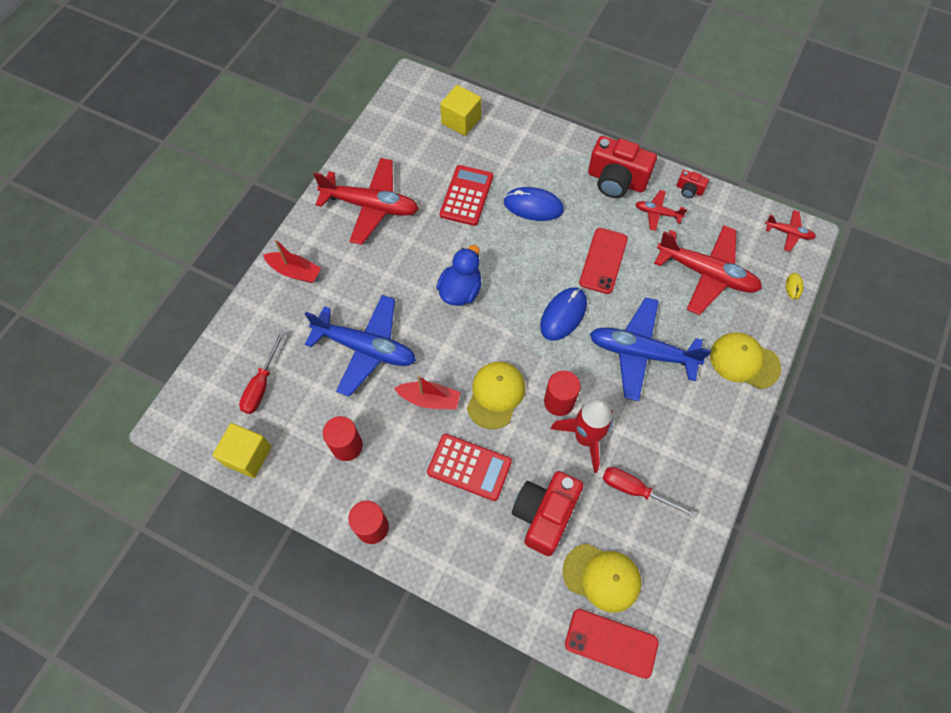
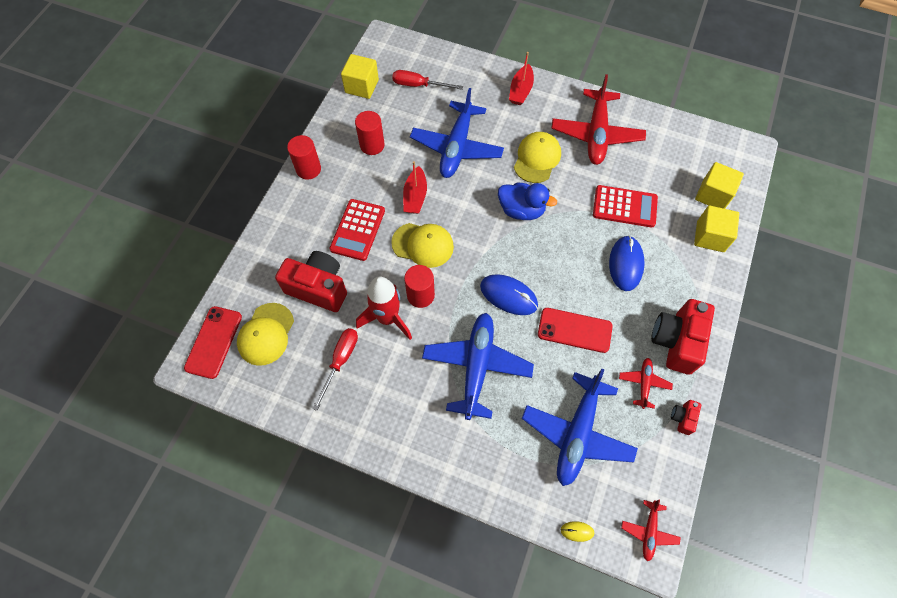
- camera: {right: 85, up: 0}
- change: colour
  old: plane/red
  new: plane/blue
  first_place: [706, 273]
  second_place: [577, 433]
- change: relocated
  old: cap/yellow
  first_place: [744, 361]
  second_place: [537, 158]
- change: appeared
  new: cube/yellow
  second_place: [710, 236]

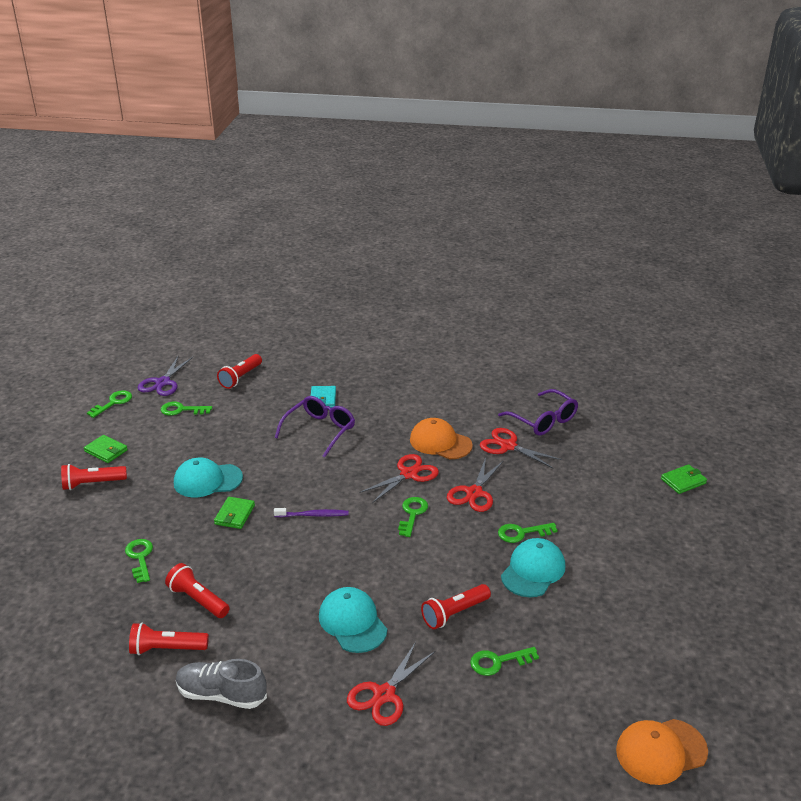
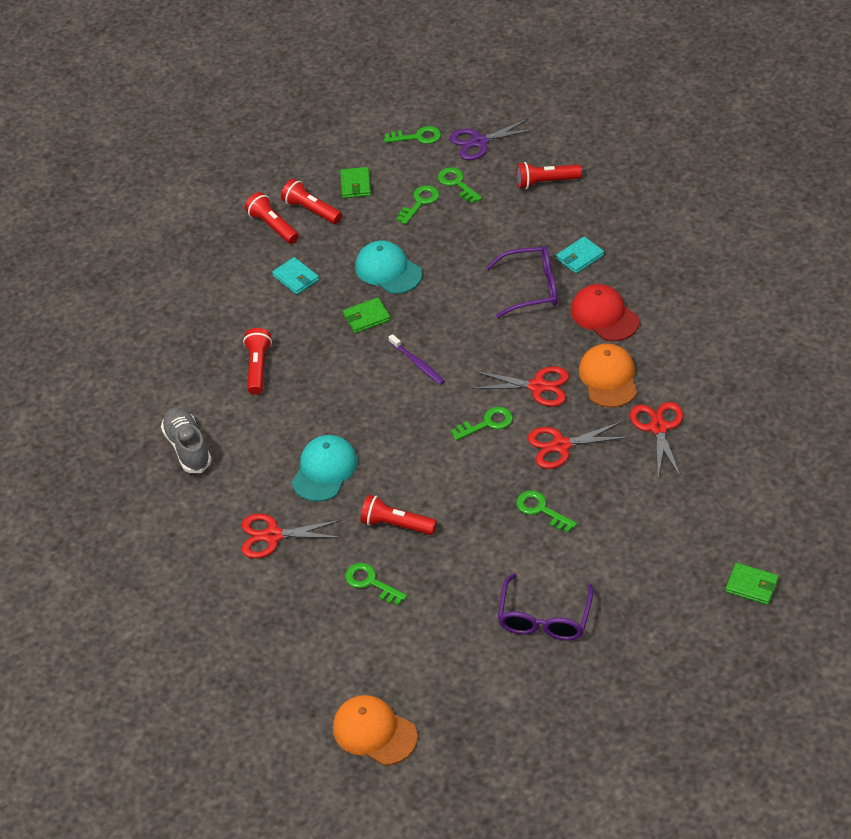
- camera: {right: 55, up: 15}
- change: relocated
  old: key/green
  first_place: [140, 558]
  second_place: [420, 202]
- change: relocated
  old: flashlight/red
  first_place: [167, 648]
  second_place: [273, 226]
- change: relocated
  old: glasses/purple
  first_place: [543, 420]
  second_place: [544, 618]
- change: missing
  old: cap/turquoise
  first_place: [533, 570]
- change: appeared
  new: wallet/turquoise
  second_place: [295, 278]
- change: appeared
  new: cap/red
  second_place: [604, 315]

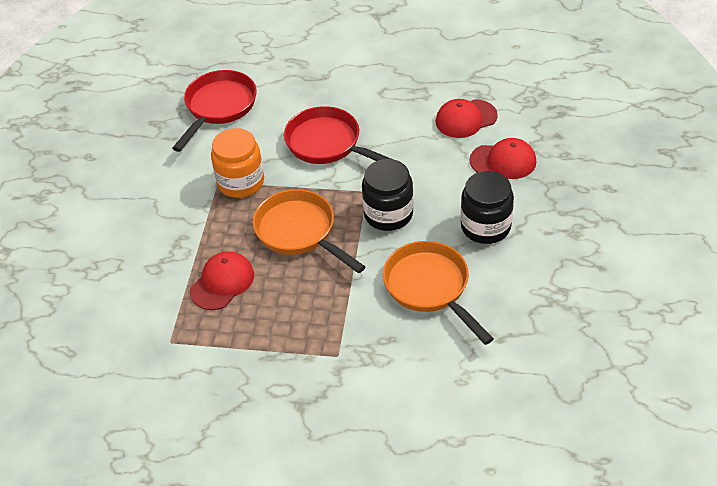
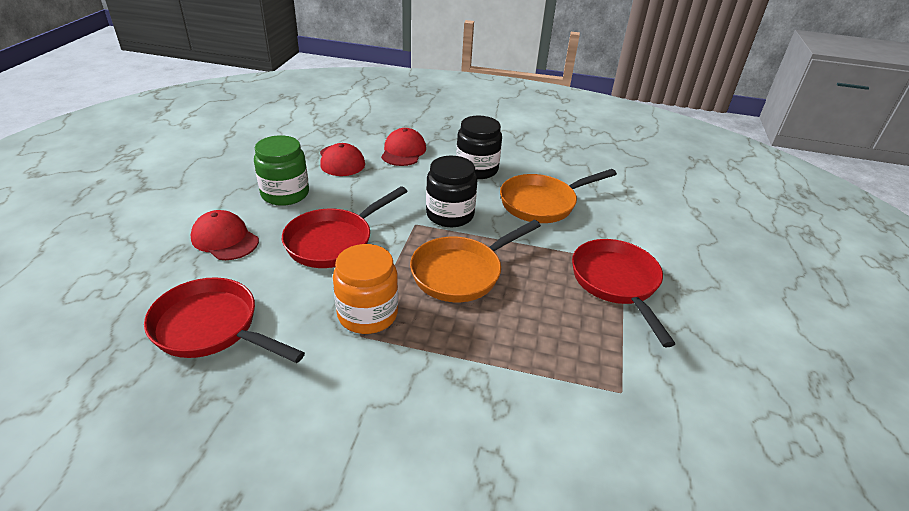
- camera: {right: -90, up: -10}
- change: relocated
  old: cap/red
  first_place: [222, 282]
  second_place: [225, 239]
- change: appeared
  new: jar/green
  second_place: [285, 194]
- change: appeared
  new: pan/red
  second_place: [617, 283]

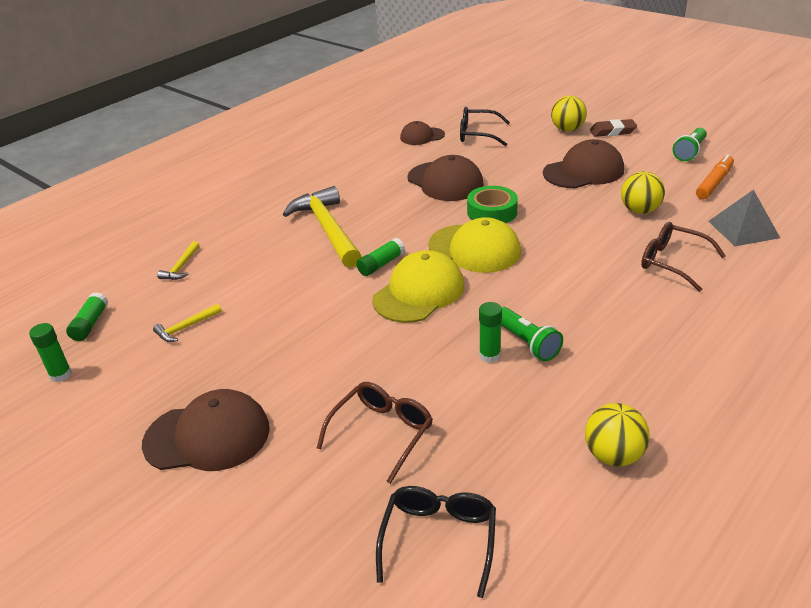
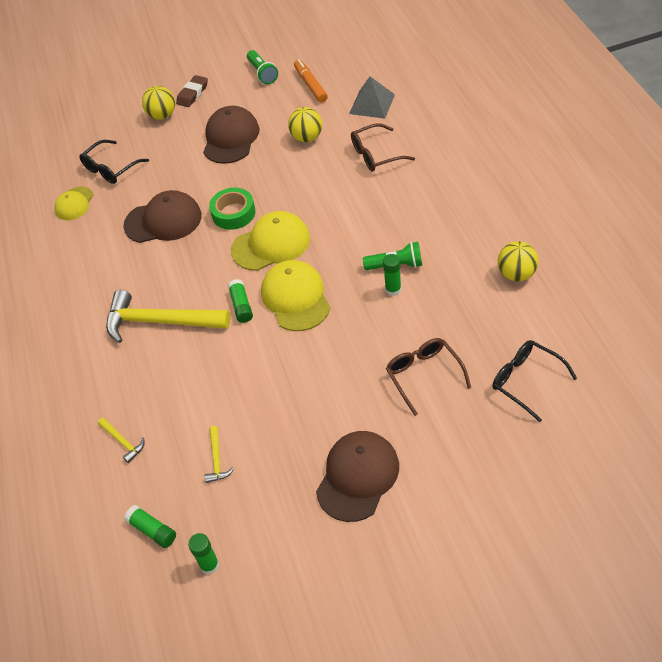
- camera: {right: -55, up: 15}
- change: colour
  old: cap/brown
  new: cap/yellow
  first_place: [422, 136]
  second_place: [74, 204]

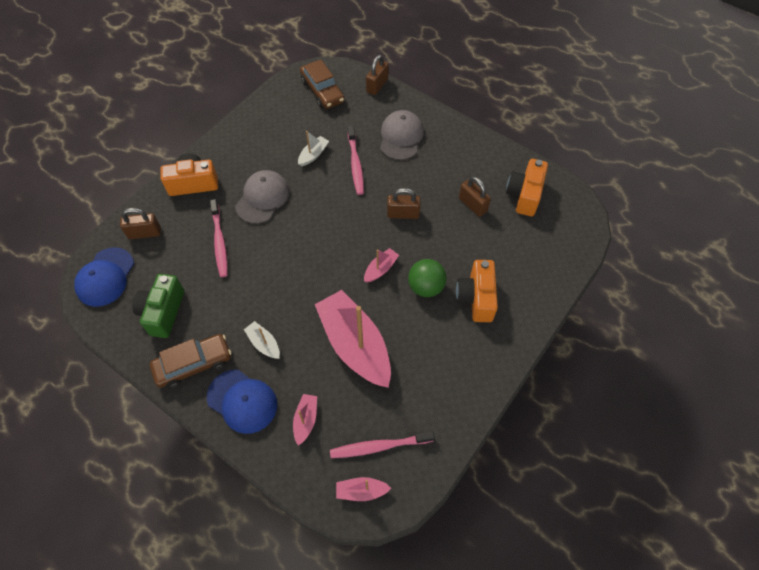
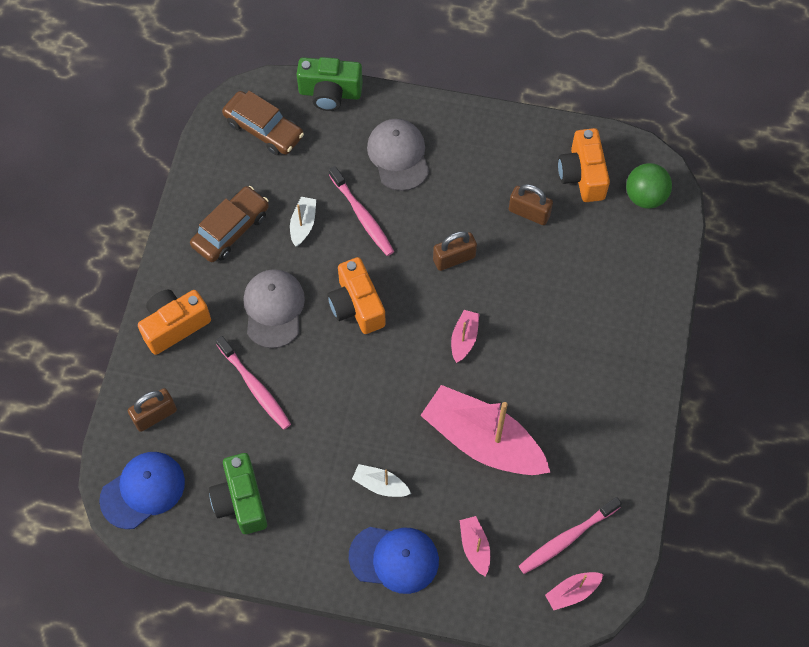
- camera: {right: -25, up: 5}
- change: spun
  old: cap/blue
  first_place: [105, 277]
  second_place: [143, 490]
  degrees: -120
- change: relocated
  old: car/brown
  first_place: [193, 364]
  second_place: [231, 230]
- change: exchanged
  old: padlock/brown
  new: camera/green
  first_place: [377, 85]
  second_place: [330, 93]
- change: relocated
  old: ball/green
  first_place: [426, 287]
  second_place: [645, 196]
- change: relocated
  old: camera/orange
  first_place: [476, 298]
  second_place: [356, 306]

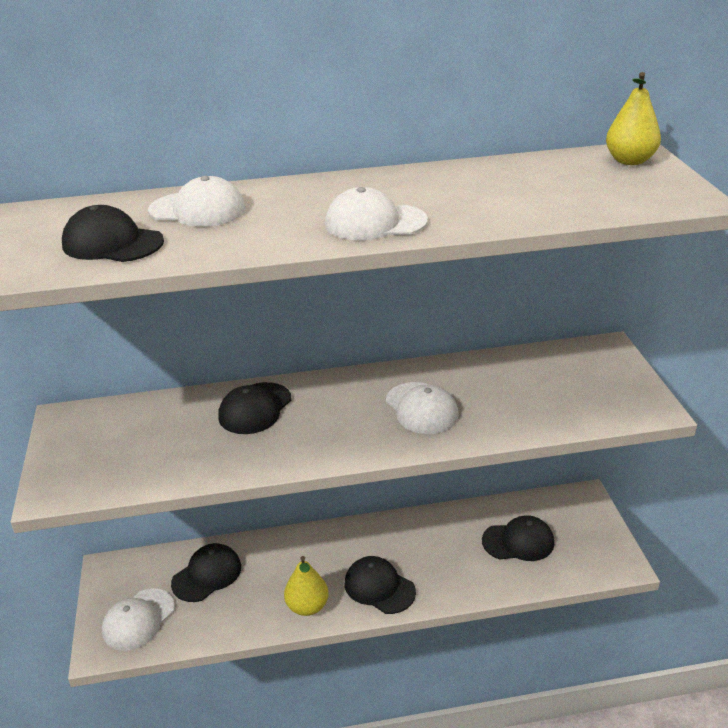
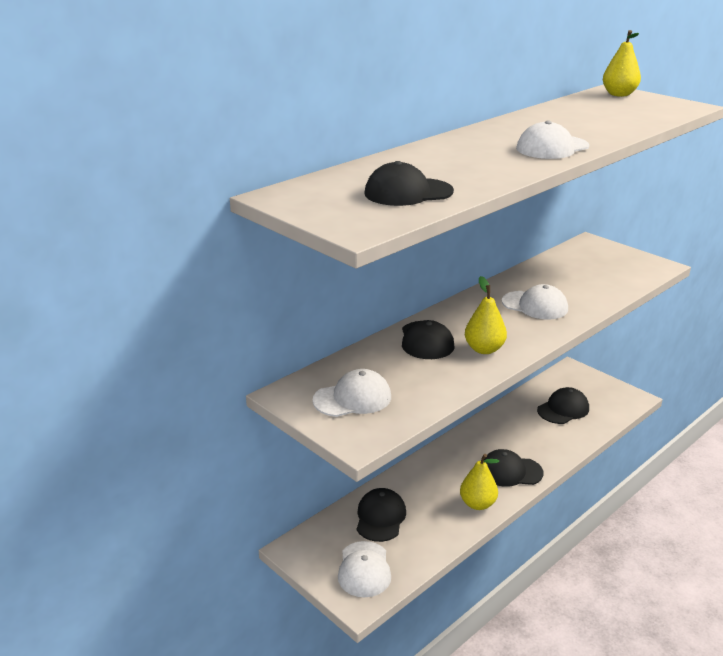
- camera: {right: -35, up: -5}
- change: relocated
  old: cap/white
  first_place: [198, 210]
  second_place: [352, 398]
- change: appeared
  new: pear/yellow
  second_place: [484, 349]

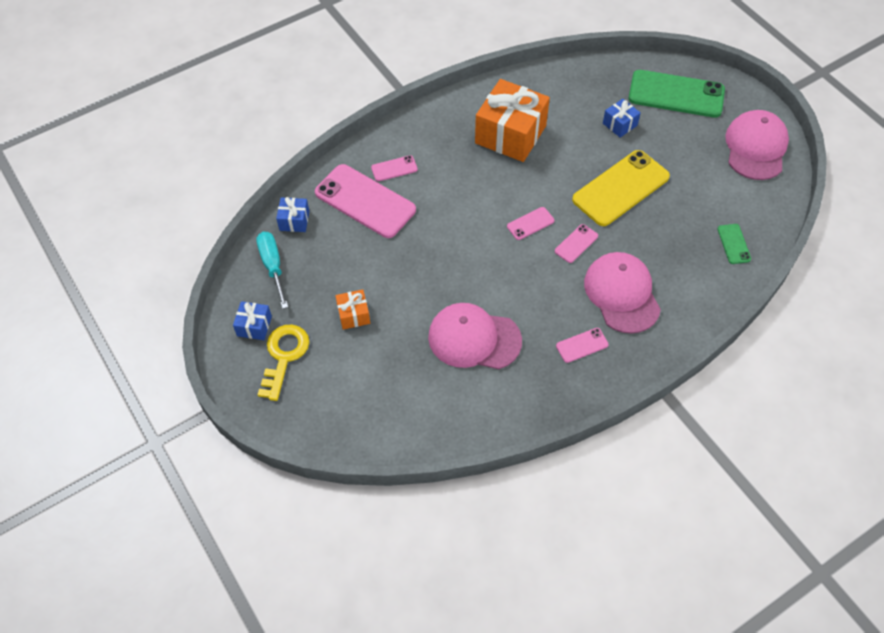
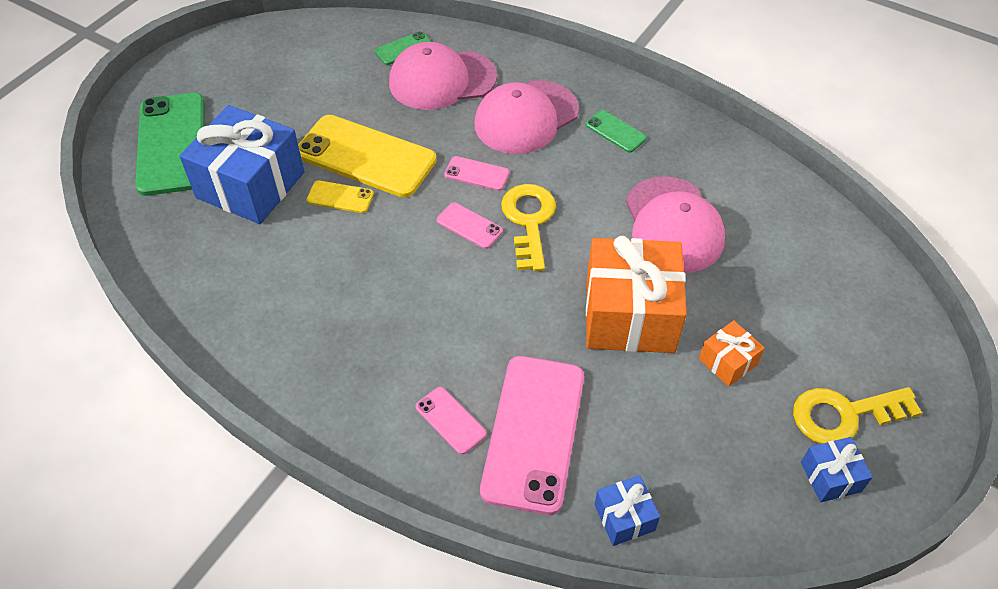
- camera: {right: -115, up: -5}
- change: missing
  old: screwdriver/turquoise
  first_place: [273, 267]
- change: relocated
  old: gift/orange
  first_place: [510, 134]
  second_place: [630, 315]
- change: colour
  old: phone/pink
  new: phone/green
  first_place: [582, 345]
  second_place: [615, 131]
- change: size
  old: gift/blue
  first_place: [619, 124]
  second_place: [250, 185]
  factor: 2.16
- change: relocated
  old: cap/pink
  first_place: [755, 147]
  second_place: [442, 80]
- change: appeared
  new: phone/yellow
  second_place: [340, 197]
- change: appeared
  new: key/yellow
  second_place: [529, 221]

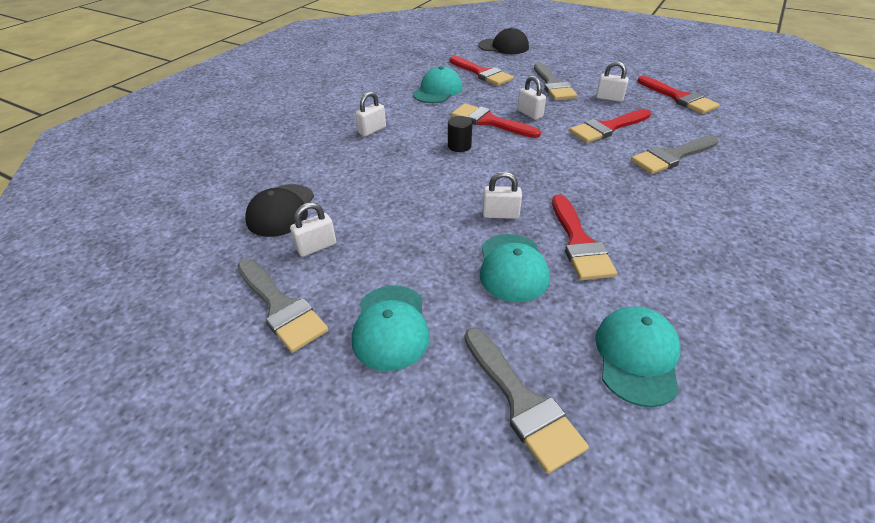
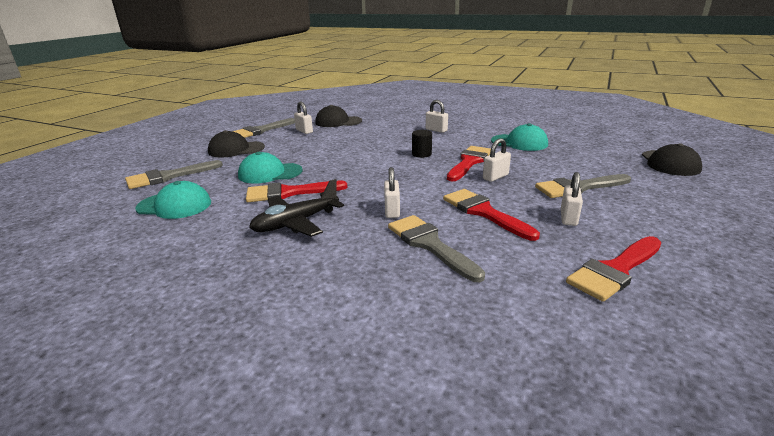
- camera: {right: 85, up: -15}
- change: colour
  old: cap/turquoise
  new: cap/black
  first_place: [391, 327]
  second_place: [236, 149]
- change: missing
  old: brush/red
  first_place: [482, 73]
- change: relocated
  old: padlock/white
  first_place: [500, 214]
  second_place: [392, 211]
- change: appeared
  new: plane/black
  second_place: [296, 223]

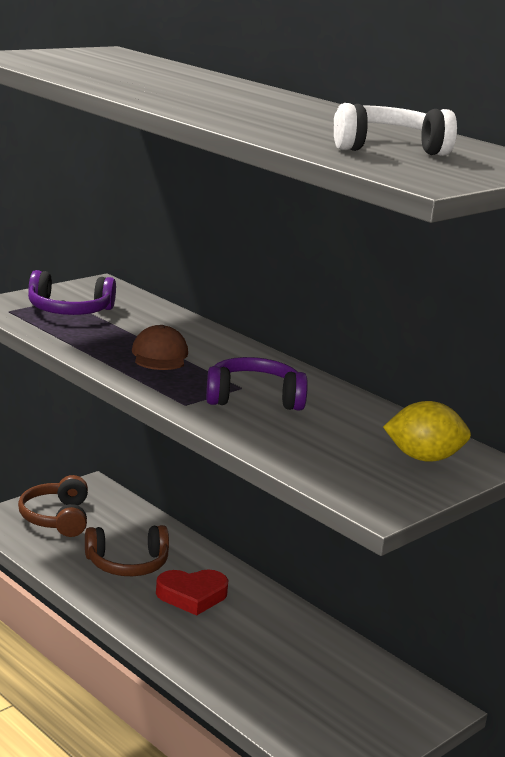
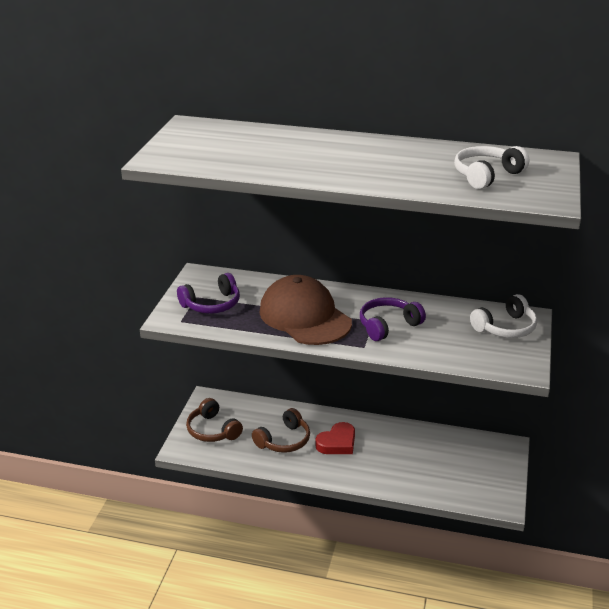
- camera: {right: -30, up: 10}
- change: size
  old: cap/brown
  first_place: [159, 355]
  second_place: [304, 317]
  factor: 2.08
- change: exchanged
  old: lemon/yellow
  new: headphones/white
  first_place: [423, 458]
  second_place: [505, 328]

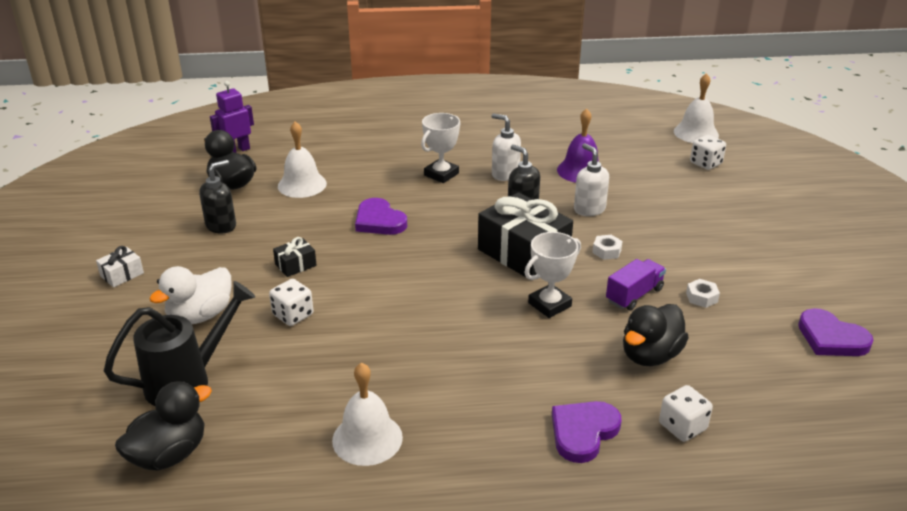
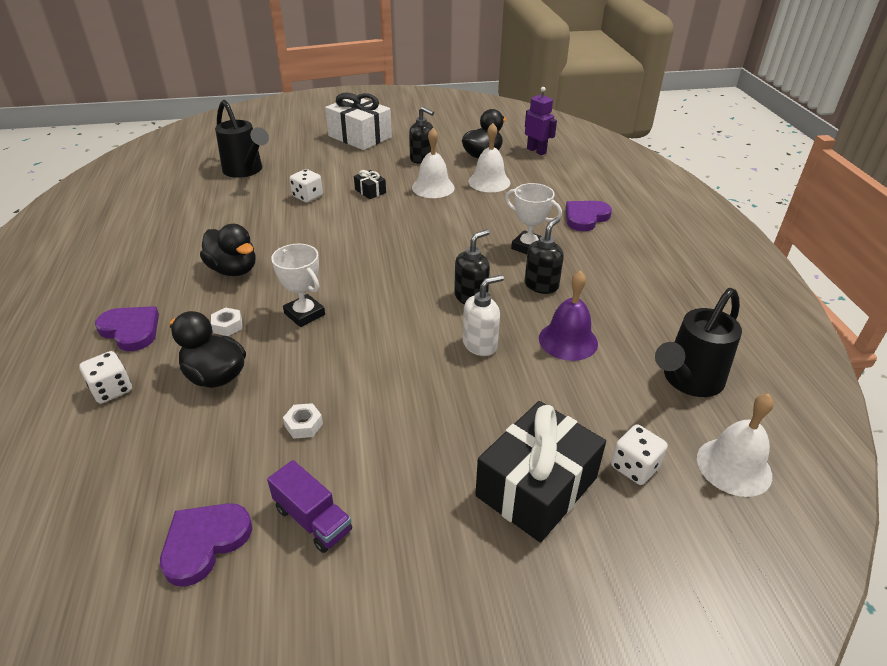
- camera: {right: 85, up: 5}
- change: size
  old: gift/white
  first_place: [122, 274]
  second_place: [360, 137]
  factor: 2.25
- change: relocated
  old: duck/black
  first_place: [169, 454]
  second_place: [233, 270]
- change: missing
  old: duck/white
  first_place: [200, 315]
- change: relocated
  old: bell/white
  first_place: [367, 438]
  second_place: [433, 187]
- change: relocated
  old: heart/purple
  first_place: [379, 221]
  second_place: [585, 217]
- change: relocated
  old: gift/black
  first_place: [523, 253]
  second_place: [536, 487]
- change: colour
  old: soap dispenser/white
  new: soap dispenser/black
  first_place: [505, 174]
  second_place: [541, 285]
- change: relocated
  old: nut/white
  first_place: [606, 251]
  second_place: [227, 326]
- change: relocated
  old: truck/purple
  first_place: [634, 295]
  second_place: [313, 519]
- change: appeared
  new: watering can/black
  second_place: [687, 381]

